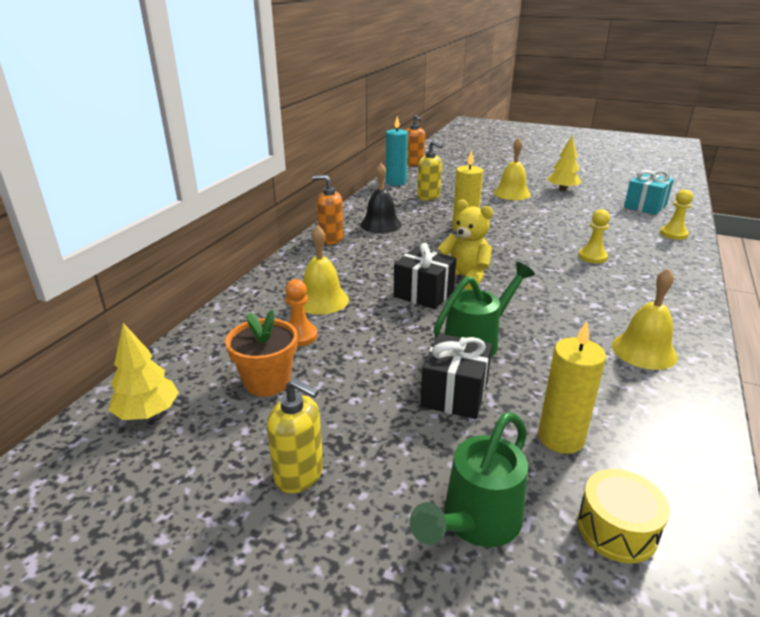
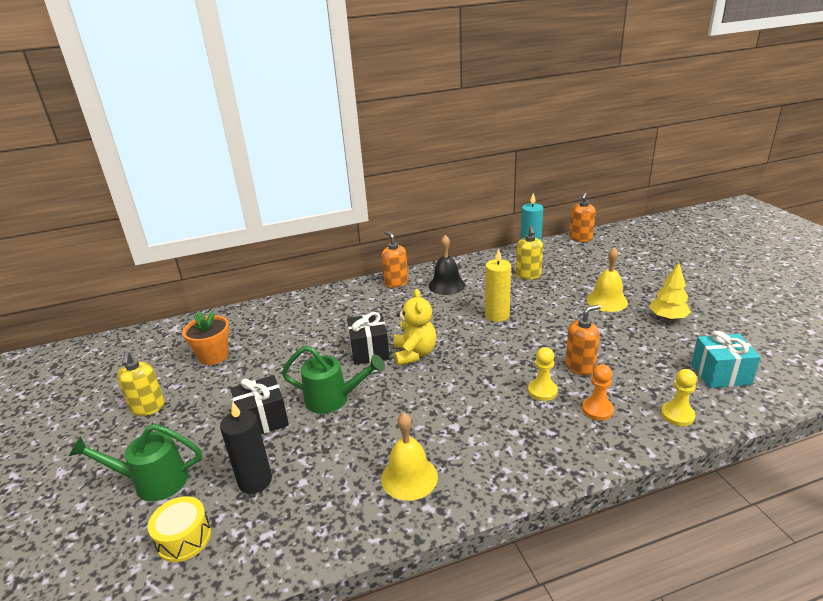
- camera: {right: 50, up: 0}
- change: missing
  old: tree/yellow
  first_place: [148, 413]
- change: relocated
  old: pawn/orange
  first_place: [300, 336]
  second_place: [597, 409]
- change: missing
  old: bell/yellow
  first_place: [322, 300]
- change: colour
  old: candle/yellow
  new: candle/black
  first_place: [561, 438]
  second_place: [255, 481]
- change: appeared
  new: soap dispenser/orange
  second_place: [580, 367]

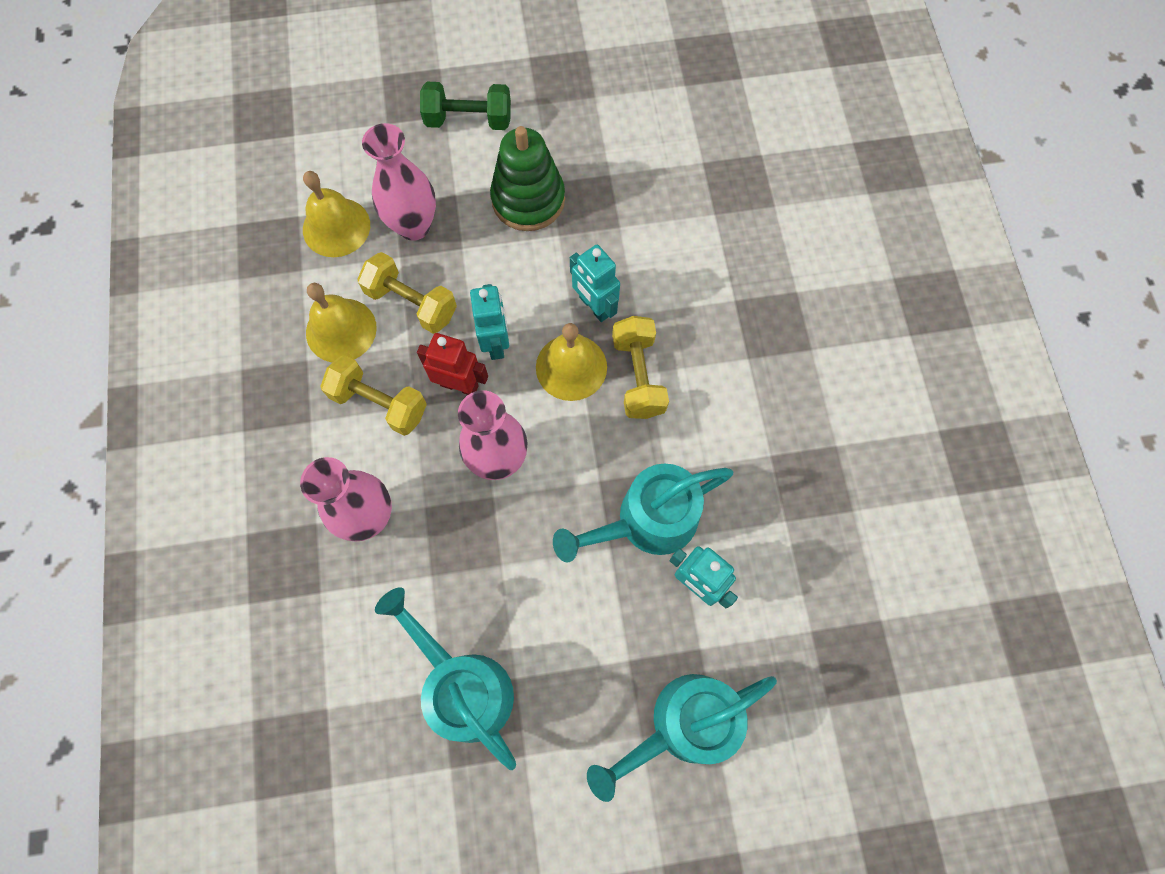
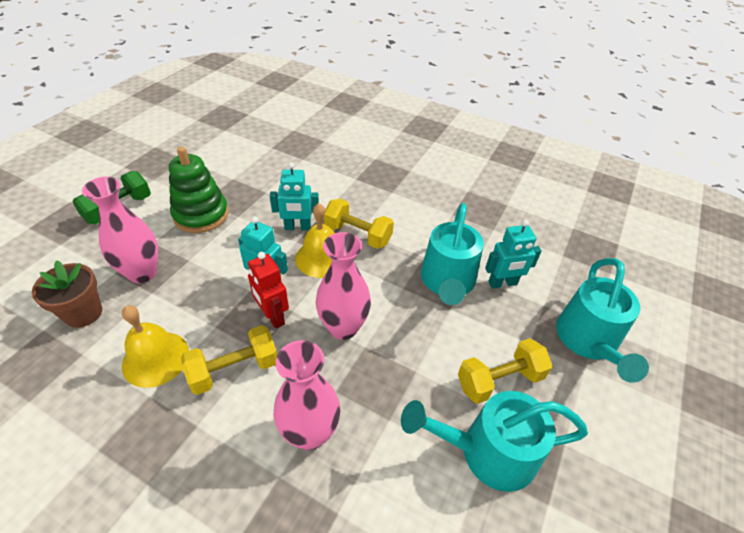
- camera: {right: -55, up: -25}
- change: exchanged
  old: bell/yellow
  new: flower pot/brown
  first_place: [336, 227]
  second_place: [83, 313]
- change: relocated
  old: dumbbell/yellow
  first_place: [412, 303]
  second_place: [499, 380]
- change: spun
  old: robot/red
  first_place: [459, 385]
  second_place: [273, 316]
  degrees: -90

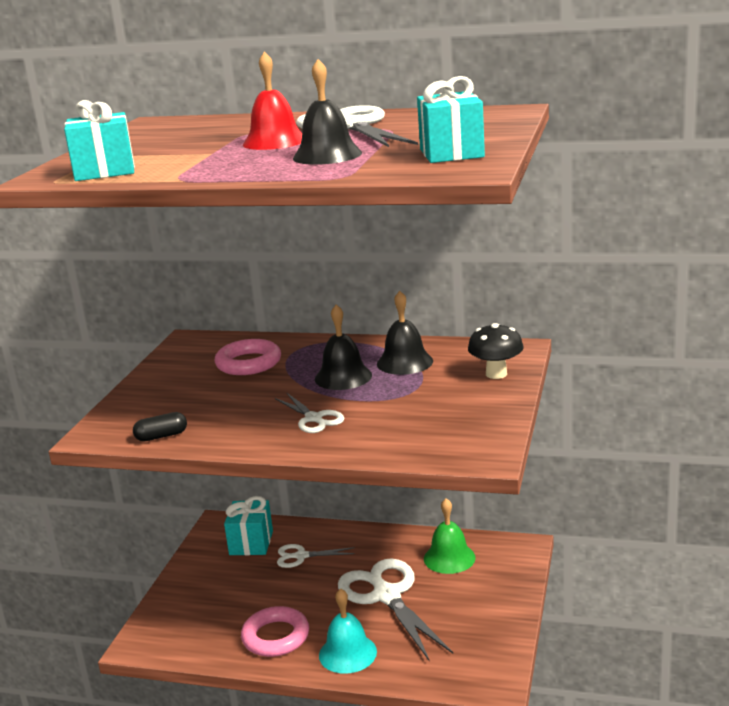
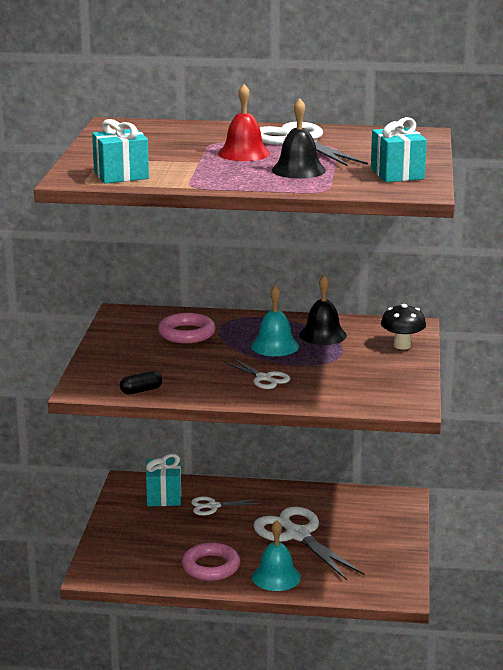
- camera: {right: -10, up: 0}
- change: colour
  old: bell/black
  new: bell/turquoise
  first_place: [343, 377]
  second_place: [274, 346]
- change: missing
  old: bell/green
  first_place: [449, 558]

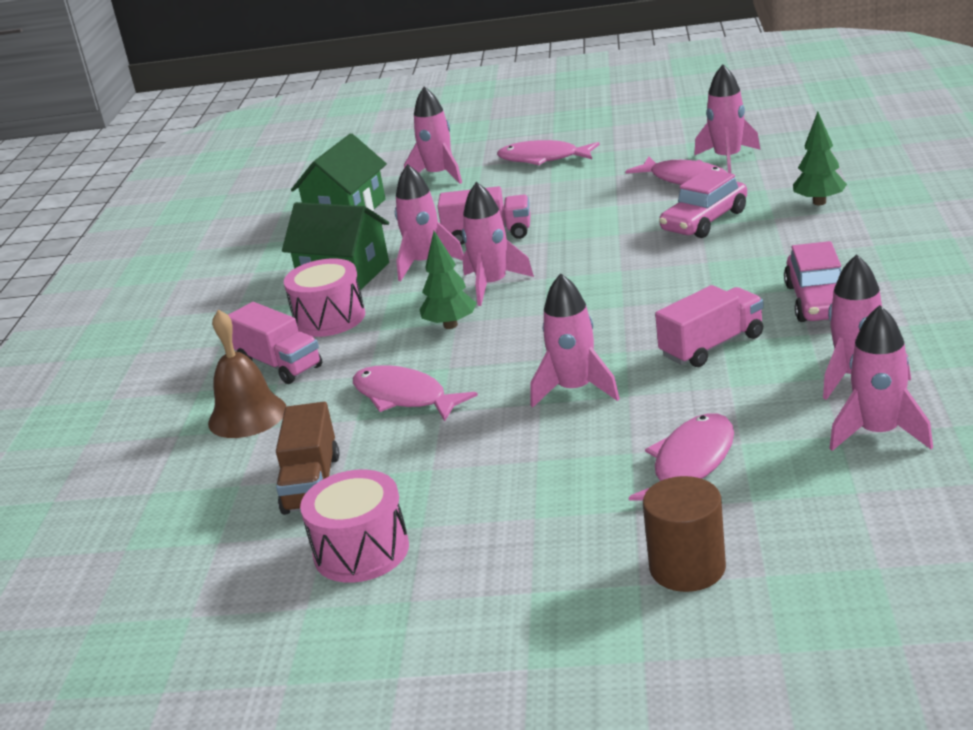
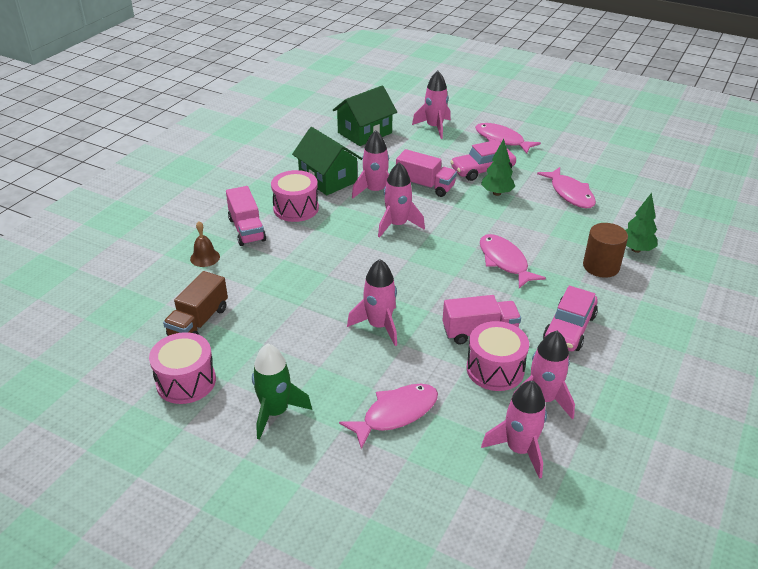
- camera: {right: 20, up: 10}
- change: size
  old: bell/brown
  first_place: [247, 415]
  second_place: [205, 257]
  factor: 0.61
- change: relocated
  old: fish/pink
  first_place: [404, 397]
  second_place: [504, 261]
- change: relocated
  old: tree/green
  first_place: [450, 325]
  second_place: [497, 193]
- change: relocated
  old: cylinder/brown
  first_place: [687, 568]
  second_place: [601, 266]
- change: relocated
  old: car/pink
  first_place: [704, 221]
  second_place: [482, 170]
- change: missing
  old: rocket/pink
  first_place: [727, 159]
- change: appeared
  new: rocket/green
  second_place: [275, 412]
- change: appeared
  new: drum/pink
  second_place: [495, 369]

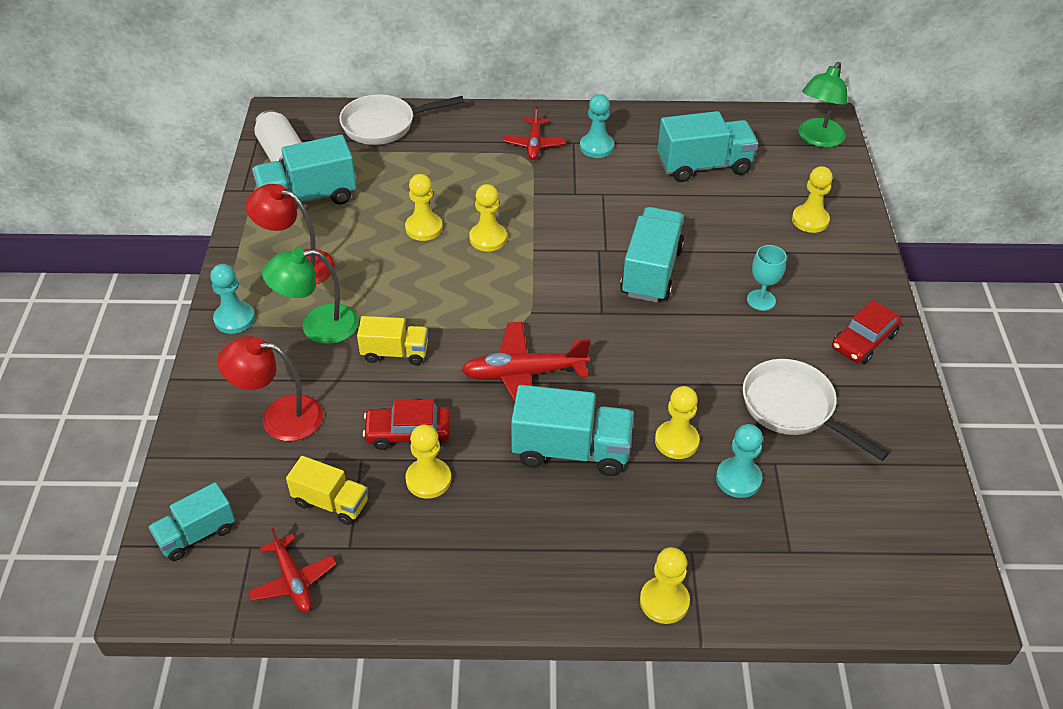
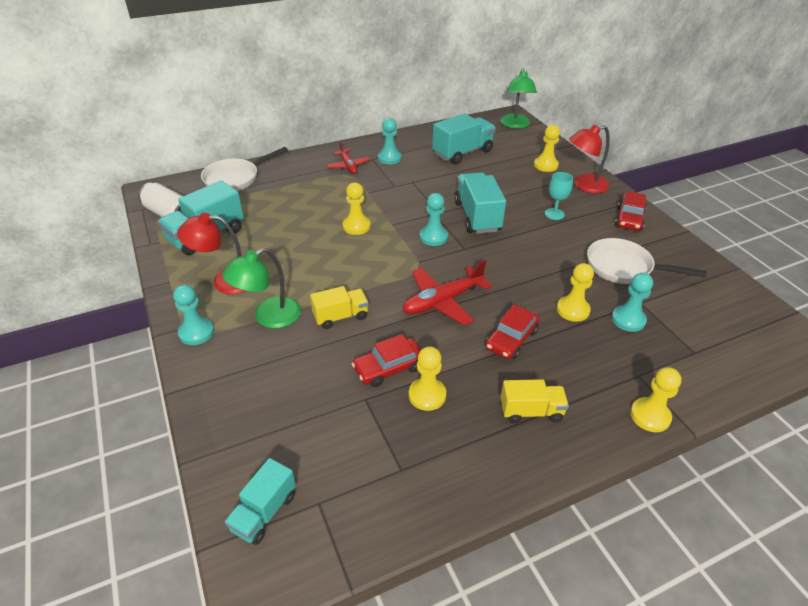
- camera: {right: -25, up: -5}
- change: relocated
  old: lamp/red
  first_place: [279, 417]
  second_place: [584, 185]
- change: missing
  old: plane/red
  first_place: [293, 581]
- change: relocated
  old: truck/yellow
  first_place: [331, 502]
  second_place: [531, 411]
- change: missing
  old: pawn/yellow
  first_place: [424, 228]
- change: exchanged
  old: truck/turquoise
  new: car/red
  first_place: [571, 450]
  second_place: [511, 339]
- change: appeared
  new: pawn/turquoise
  second_place: [433, 237]

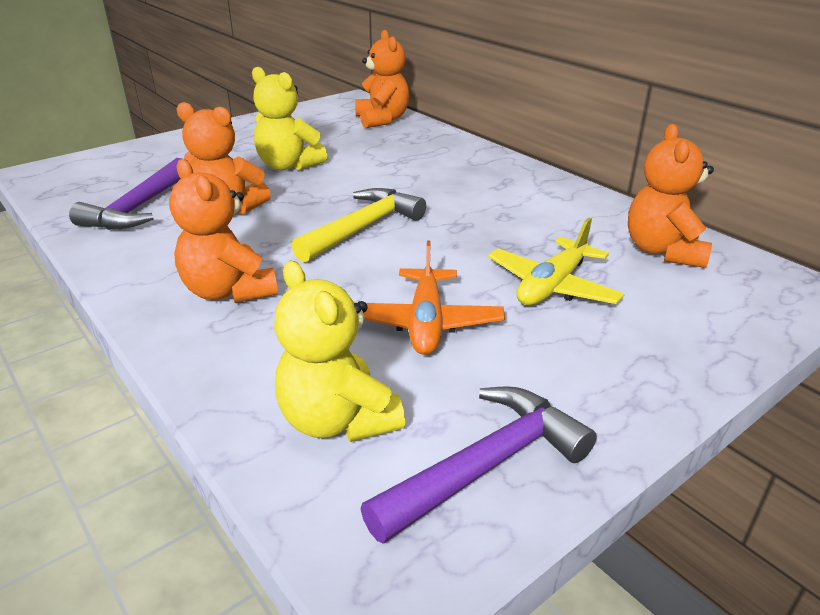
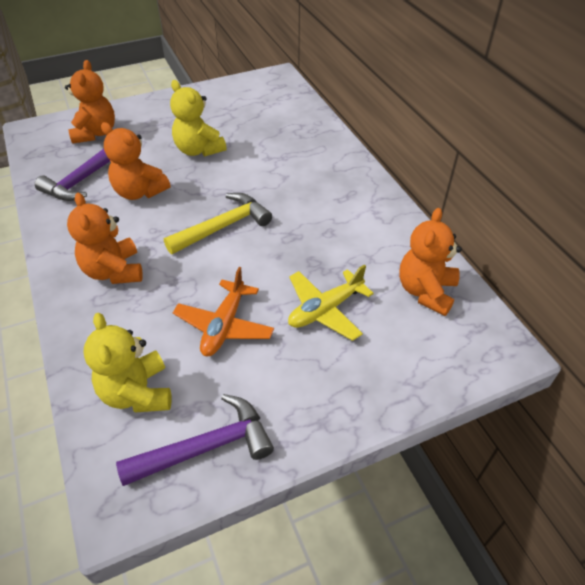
- camera: {right: 15, up: 15}
- change: relocated
  old: teddy bear/orange
  first_place: [382, 120]
  second_place: [95, 133]

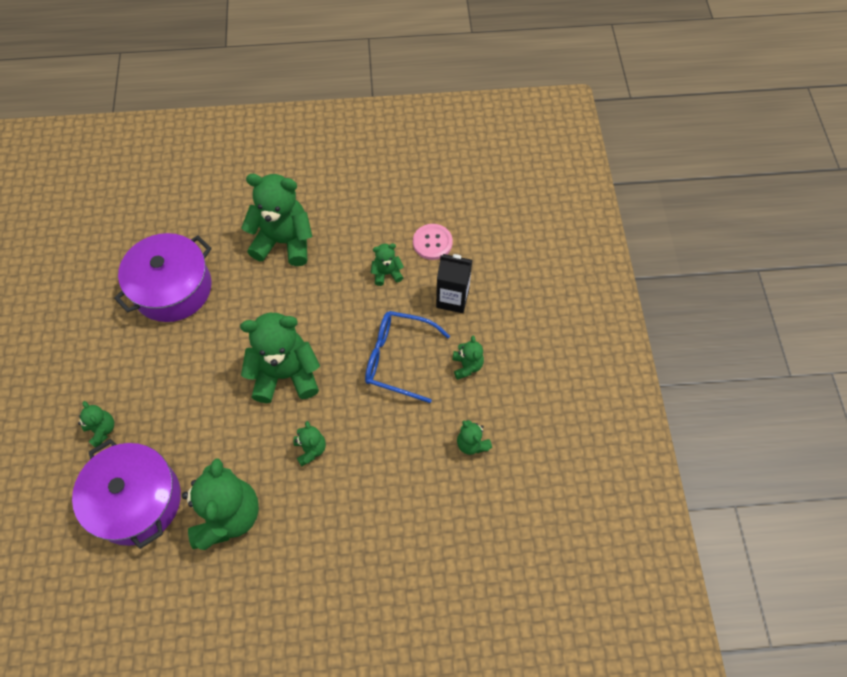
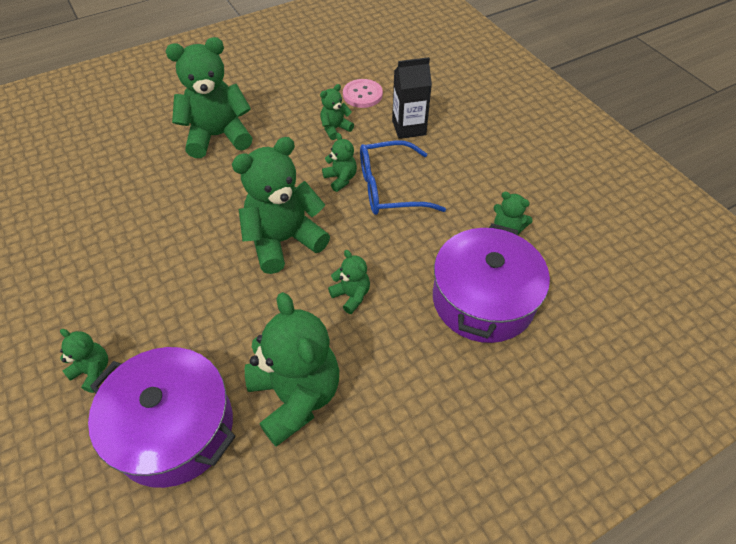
- camera: {right: -25, up: -10}
- change: relocated
  old: pot/purple
  first_place: [172, 288]
  second_place: [483, 299]
- change: relocated
  old: teddy bear/green
  first_place: [467, 366]
  second_place: [340, 179]

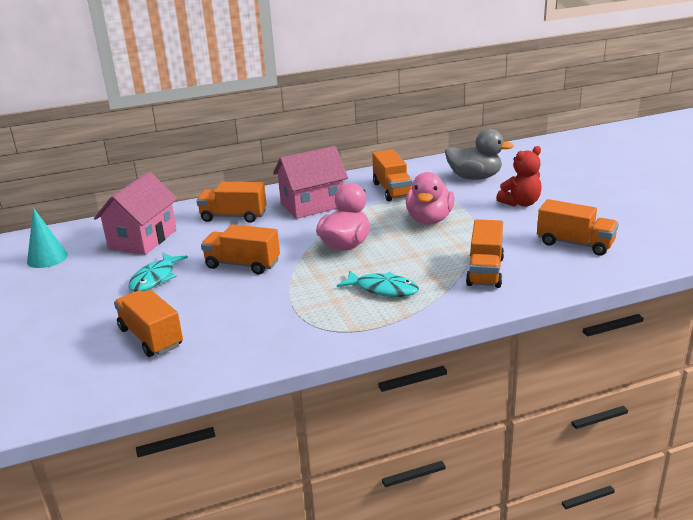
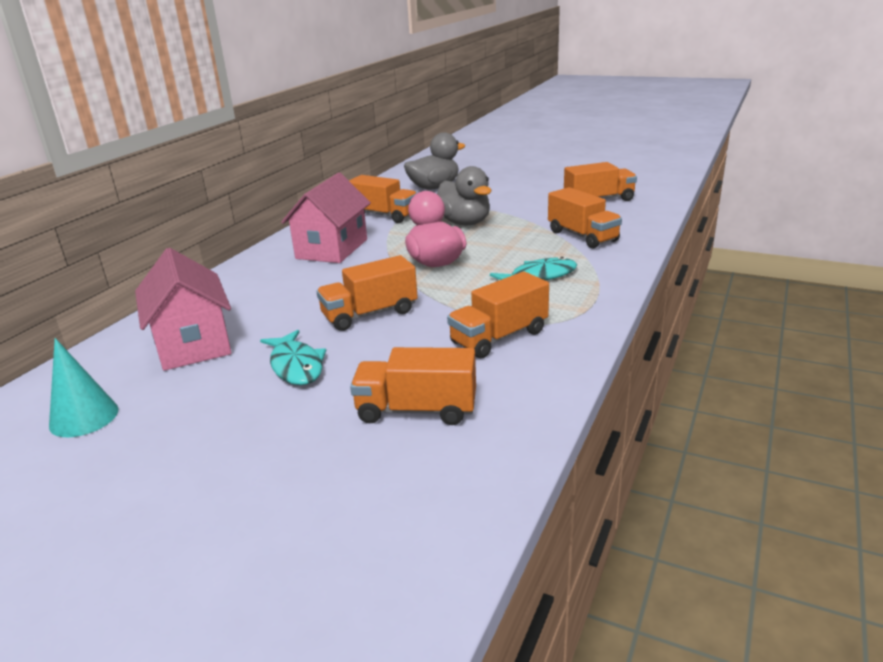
- camera: {right: -45, up: 0}
- change: relocated
  old: truck/orange
  first_place: [233, 216]
  second_place: [499, 337]
- change: colour
  old: duck/pink
  new: duck/grey
  first_place: [429, 220]
  second_place: [464, 223]
- change: missing
  old: teddy bear/red
  first_place: [520, 203]

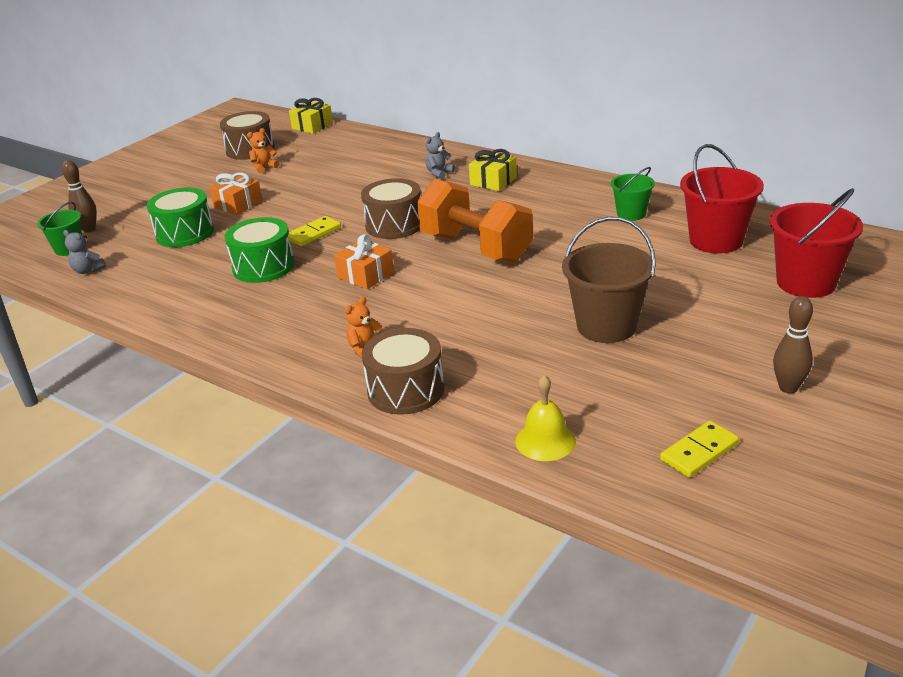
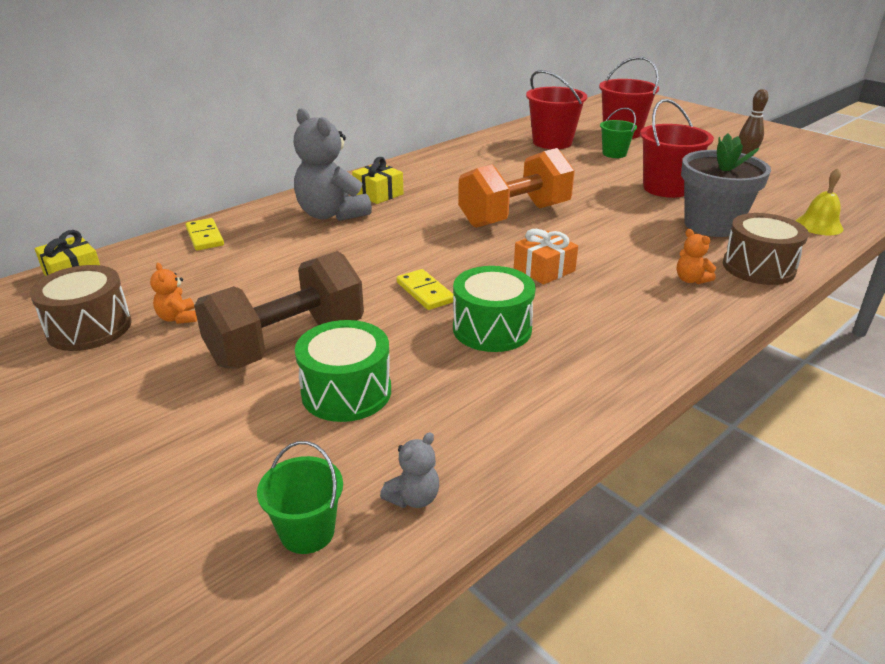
- camera: {right: -80, up: 0}
- change: missing
  old: bowling pin/brown
  first_place: [89, 229]
- change: exchanged
  old: gift/orange
  new: dumbbell/brown
  first_place: [238, 204]
  second_place: [287, 343]
- change: missing
  old: drum/brown
  first_place: [394, 225]
- change: size
  old: teddy bear/grey
  first_place: [439, 173]
  second_place: [331, 214]
  factor: 2.27
- change: colour
  old: bucket/brown
  new: bucket/red
  first_place: [606, 326]
  second_place: [666, 188]
- change: relocated
  old: bucket/green
  first_place: [631, 214]
  second_place: [614, 154]
- change: relocated
  old: domino/yellow
  first_place: [699, 452]
  second_place: [205, 237]
- change: appeared
  new: flower pot/grey
  second_place: [711, 225]

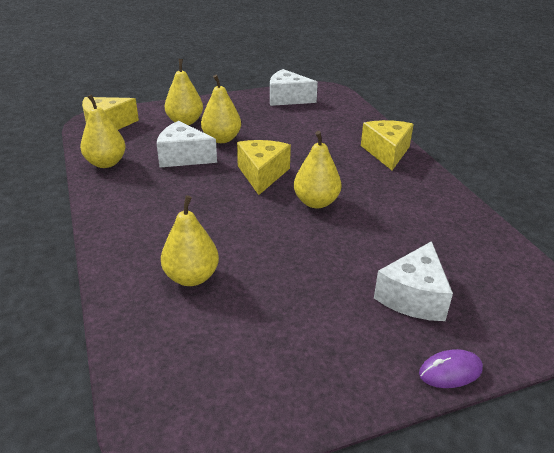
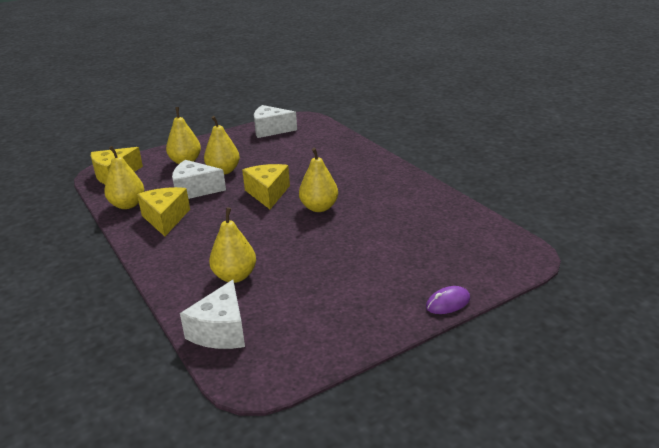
- camera: {right: -10, up: -5}
- change: relocated
  old: cheese/yellow
  first_place: [387, 152]
  second_place: [165, 219]
- change: relocated
  old: cheese/white
  first_place: [413, 297]
  second_place: [221, 331]

